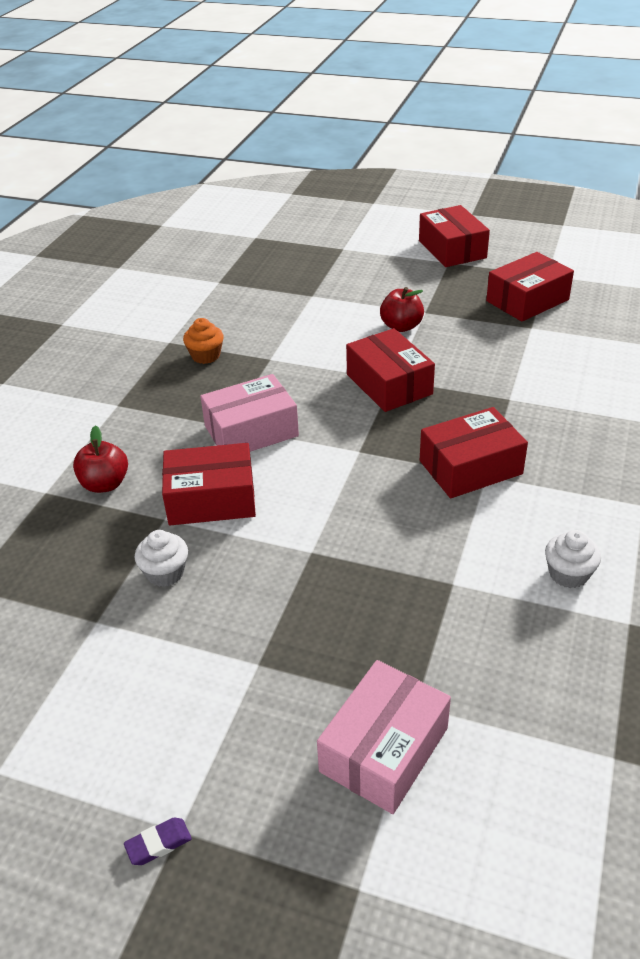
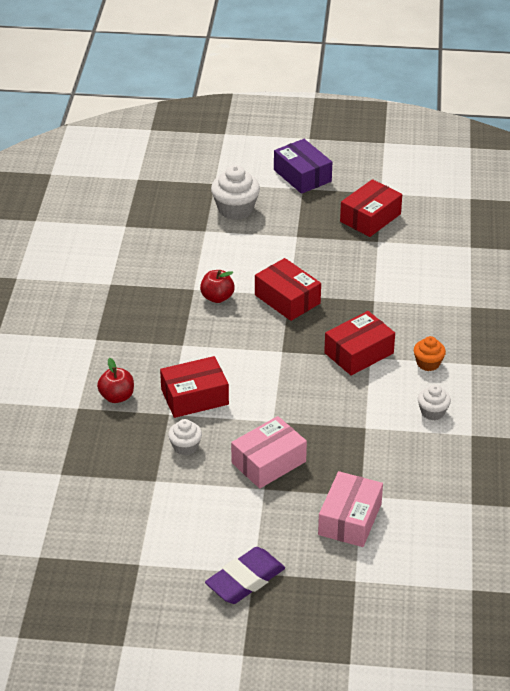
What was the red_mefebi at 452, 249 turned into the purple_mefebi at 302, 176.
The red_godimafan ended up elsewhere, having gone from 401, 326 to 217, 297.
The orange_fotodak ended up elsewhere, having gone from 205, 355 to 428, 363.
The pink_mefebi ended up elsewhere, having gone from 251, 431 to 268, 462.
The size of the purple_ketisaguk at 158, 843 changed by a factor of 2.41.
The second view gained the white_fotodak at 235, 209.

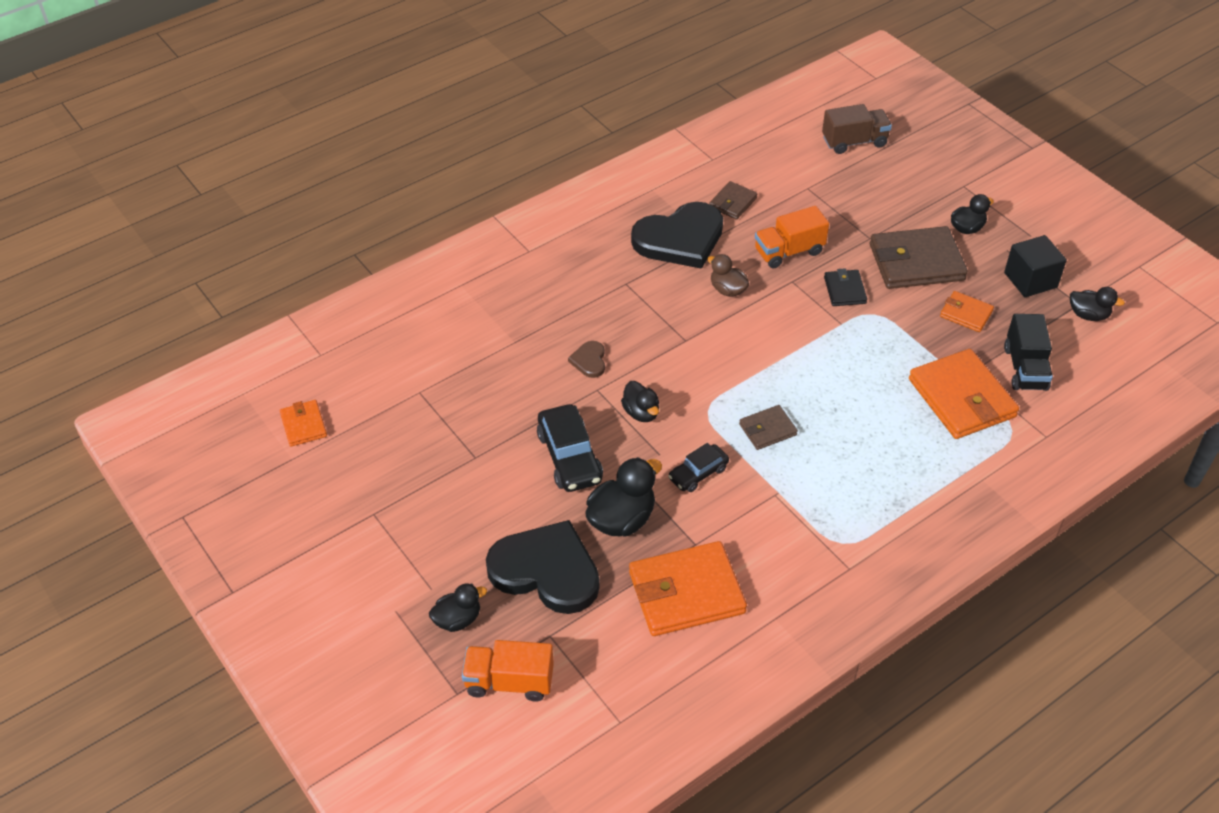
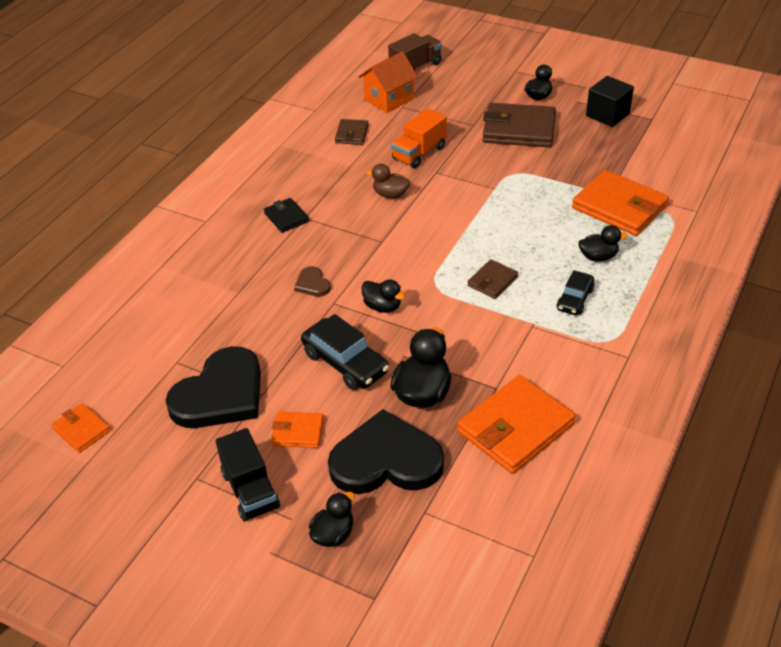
The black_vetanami ended up elsewhere, having gone from 680, 239 to 220, 394.
The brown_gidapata at 916, 262 ended up facing another way, 45 degrees clockwise from before.
The black_gidapata ended up elsewhere, having gone from 845, 290 to 286, 217.
The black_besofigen ended up elsewhere, having gone from 1088, 315 to 598, 257.
The orange_gidapata ended up elsewhere, having gone from 966, 314 to 298, 432.
The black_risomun ended up elsewhere, having gone from 1025, 368 to 250, 490.
The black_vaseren ended up elsewhere, having gone from 698, 473 to 575, 299.
The second view lost the orange_risomun at 509, 682.
The second view gained the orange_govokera at 389, 99.

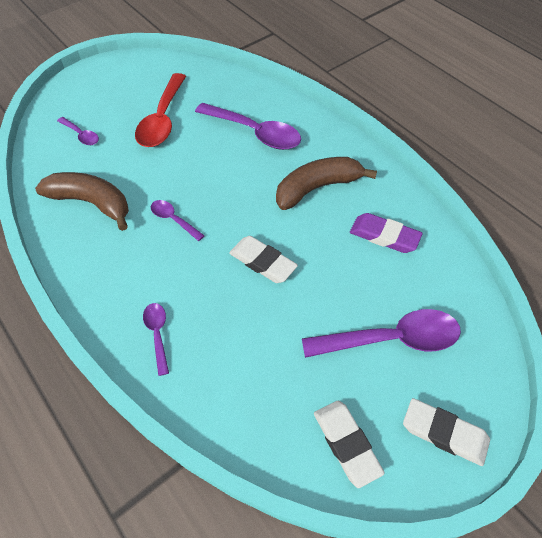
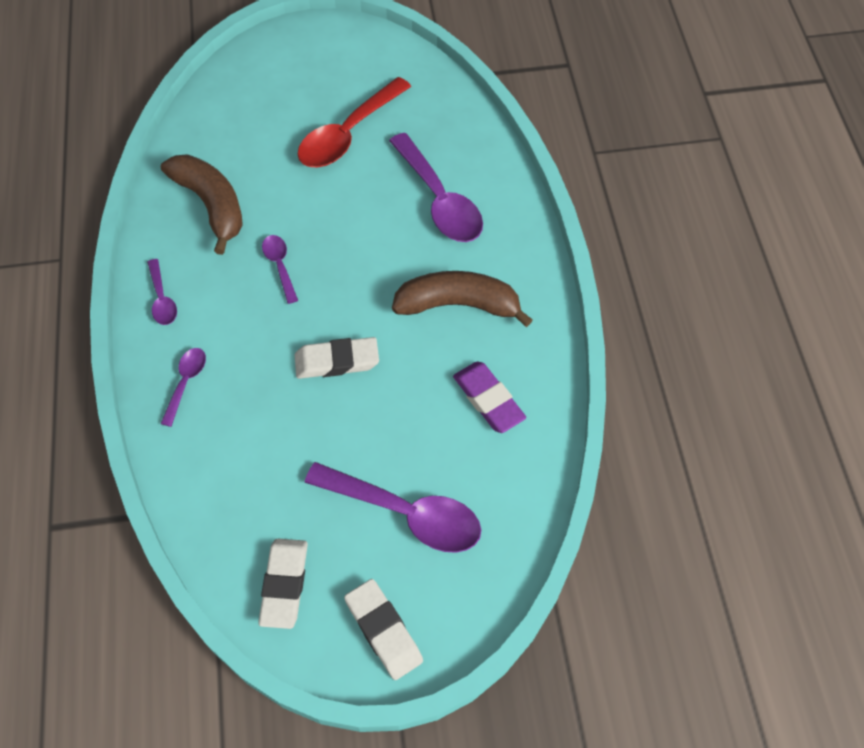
The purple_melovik ended up elsewhere, having gone from 81, 135 to 162, 299.
The white_ketisaguk at 263, 262 ended up facing another way, 75 degrees counterclockwise from before.

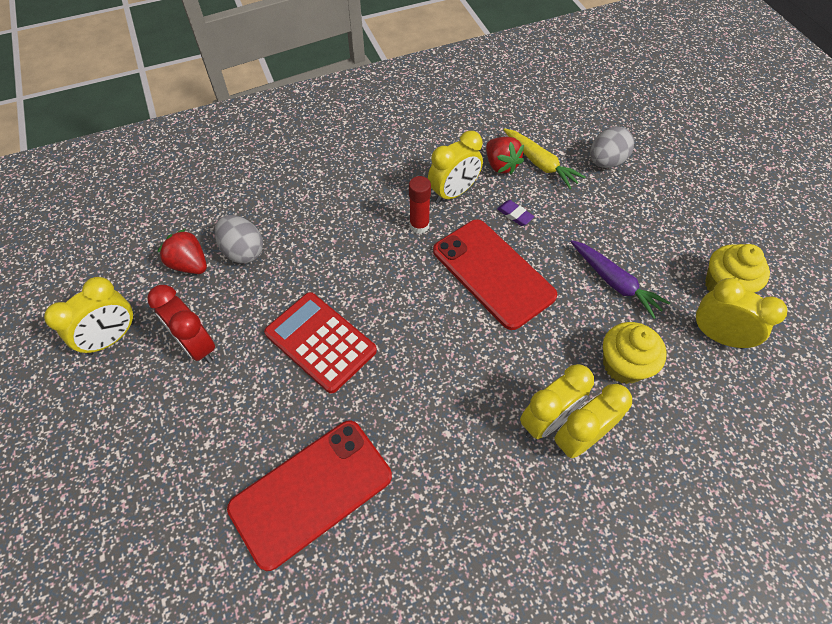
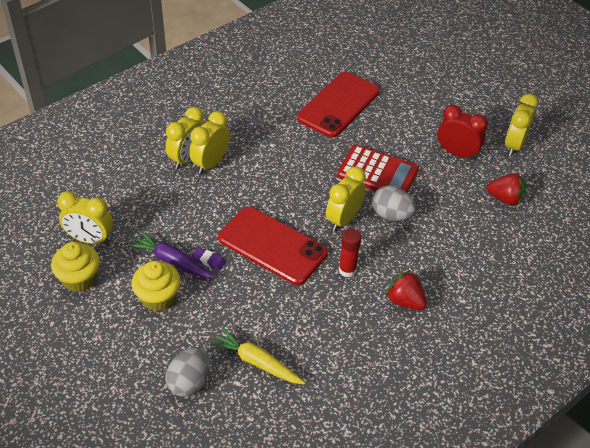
The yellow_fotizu ended up elsewhere, having gone from 453, 193 to 343, 219.
The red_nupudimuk ended up elsewhere, having gone from 501, 165 to 405, 301.
The purple_ketisaguk ended up elsewhere, having gone from 515, 215 to 208, 260.
The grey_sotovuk ended up elsewhere, having gone from 243, 251 to 391, 215.
The yellow_fotodak ended up elsewhere, having gone from 623, 365 to 158, 298.

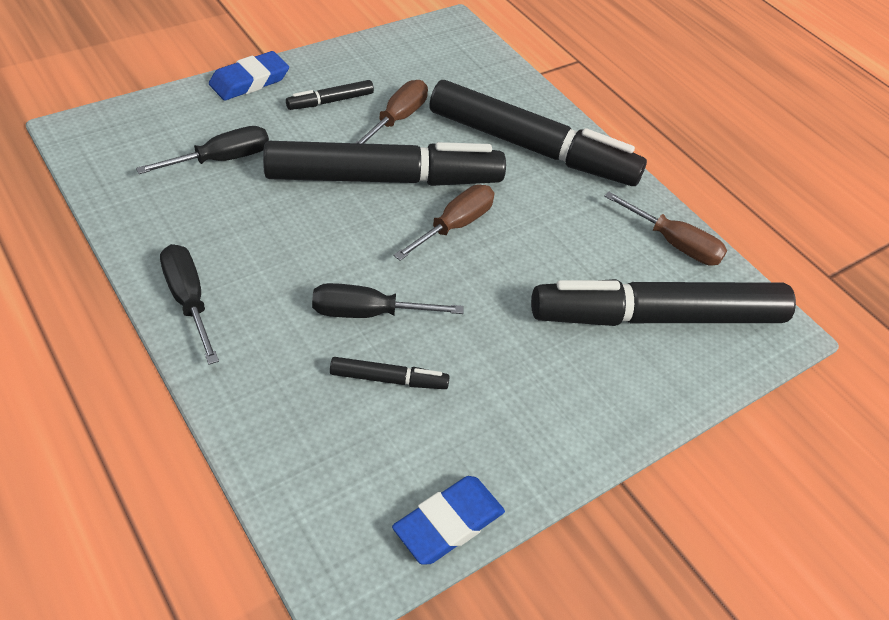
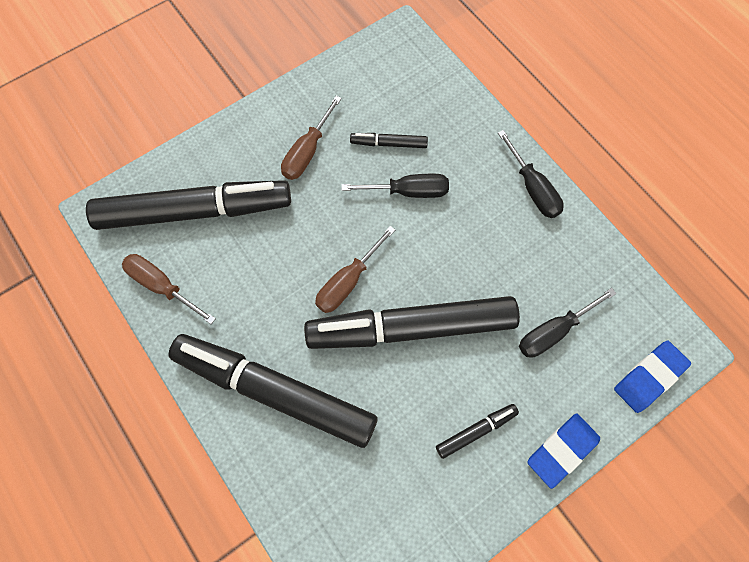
The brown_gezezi ended up elsewhere, having gone from 397, 119 to 307, 152.
The blue_ketisaguk ended up elsewhere, having gone from 448, 523 to 649, 377.

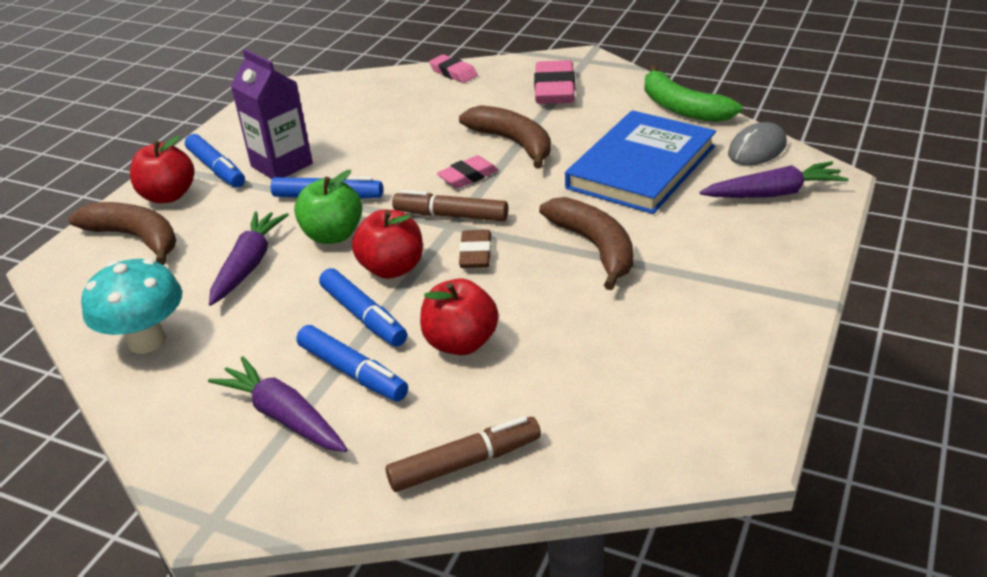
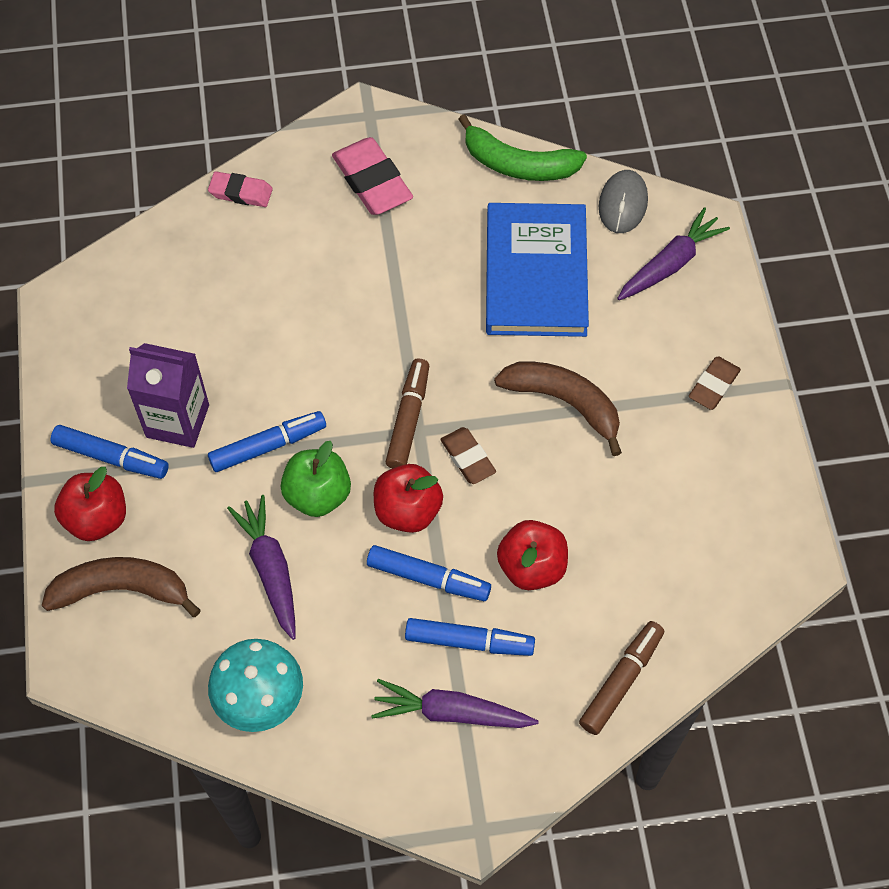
The second view lost the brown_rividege at 513, 143.
The second view lost the pink_ketisaguk at 468, 176.
The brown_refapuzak at 451, 216 ended up facing another way, 120 degrees clockwise from before.
The second view gained the brown_ketisaguk at 713, 386.

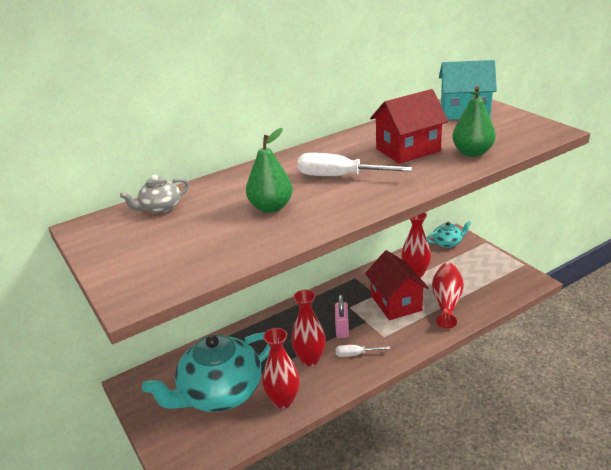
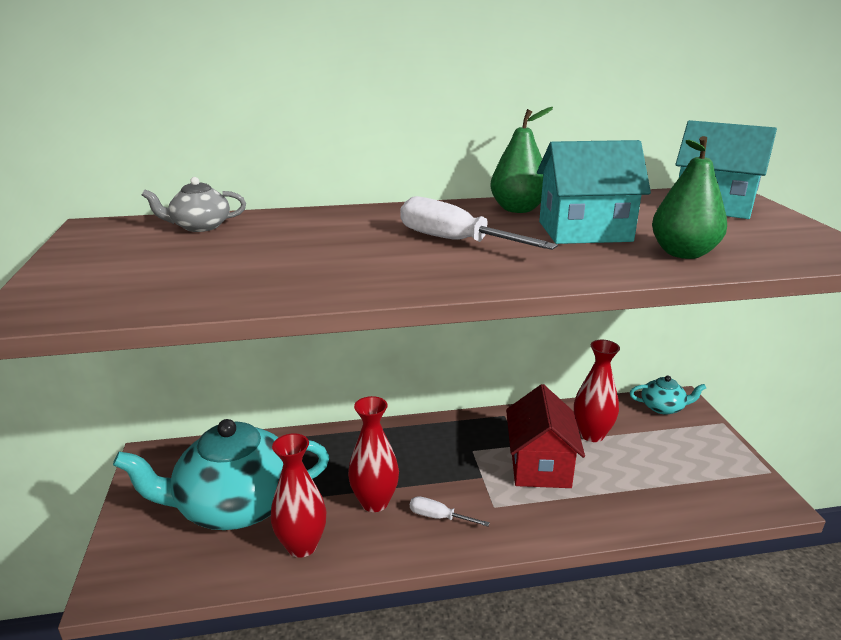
What was the red_govokera at 408, 150 turned into the turquoise_govokera at 584, 231.
The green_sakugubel ended up elsewhere, having gone from 271, 207 to 518, 209.
The second view lost the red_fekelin at 446, 302.
The second view lost the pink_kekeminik at 342, 329.

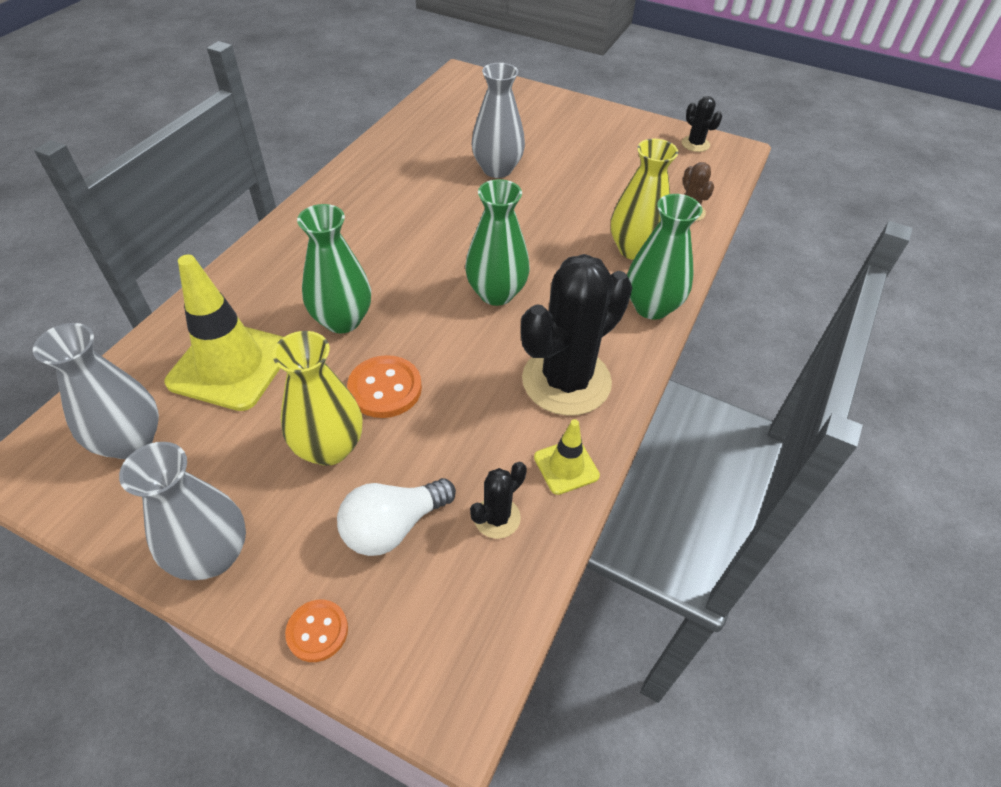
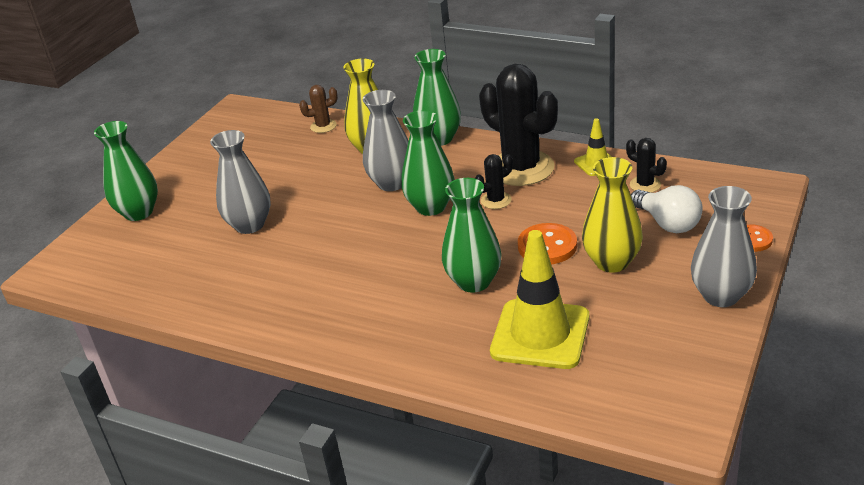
The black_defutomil ended up elsewhere, having gone from 695, 144 to 496, 200.
The grey_fekelin ended up elsewhere, having gone from 131, 441 to 392, 183.
The second view gained the green_fekelin at 139, 212.

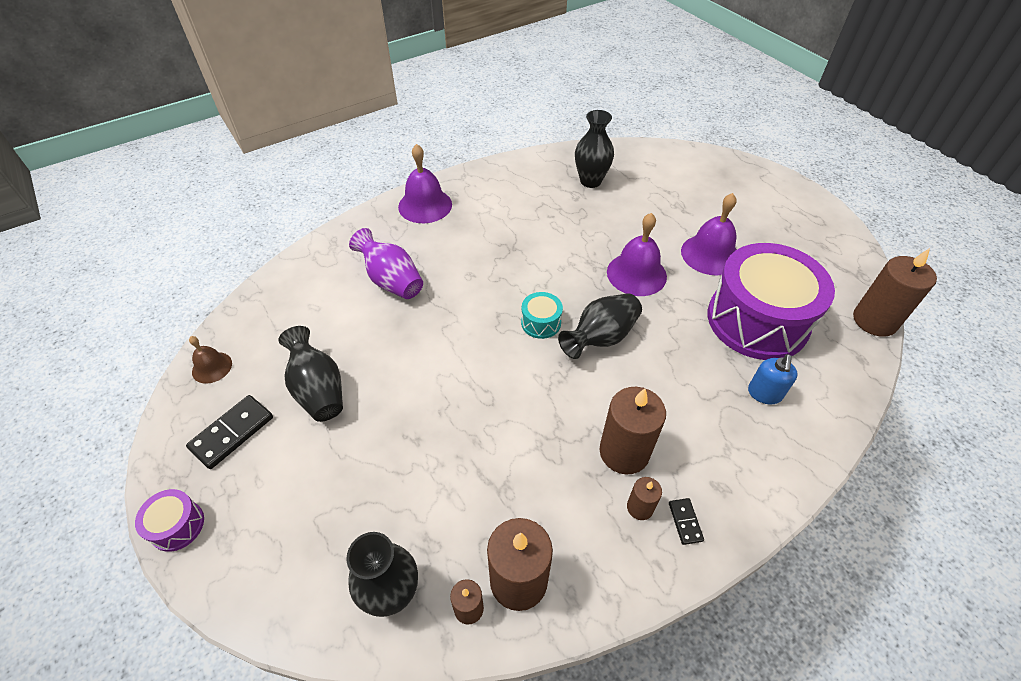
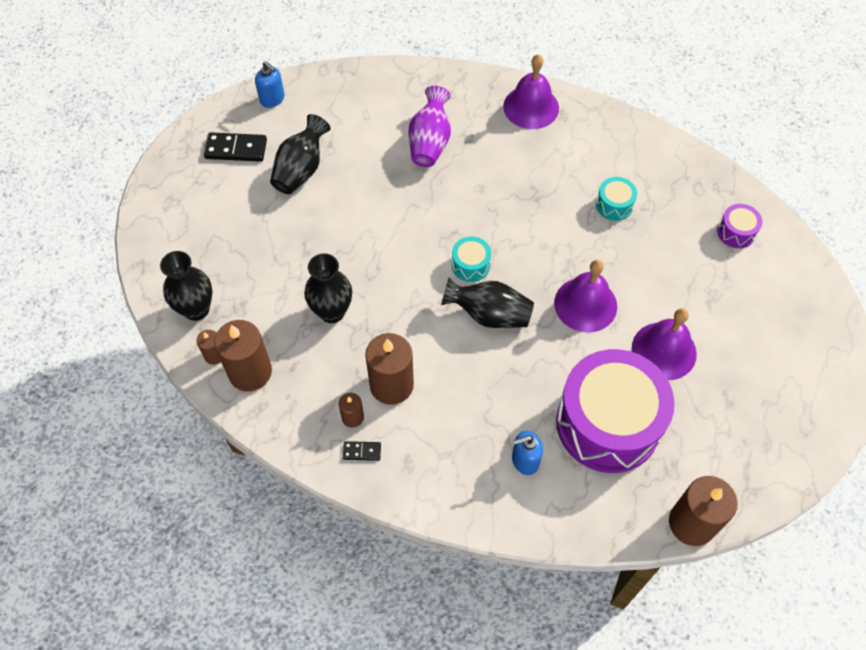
The black_fekelin ended up elsewhere, having gone from 590, 181 to 332, 312.
Where the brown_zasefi stood at 212, 367, the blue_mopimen came to stand at 272, 99.
The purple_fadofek ended up elsewhere, having gone from 177, 526 to 736, 232.
The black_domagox at 685, 522 ended up facing another way, 45 degrees clockwise from before.
The second view gained the turquoise_fadofek at 614, 205.

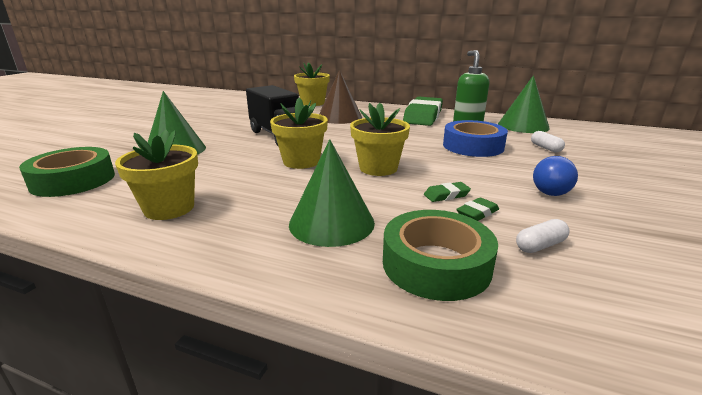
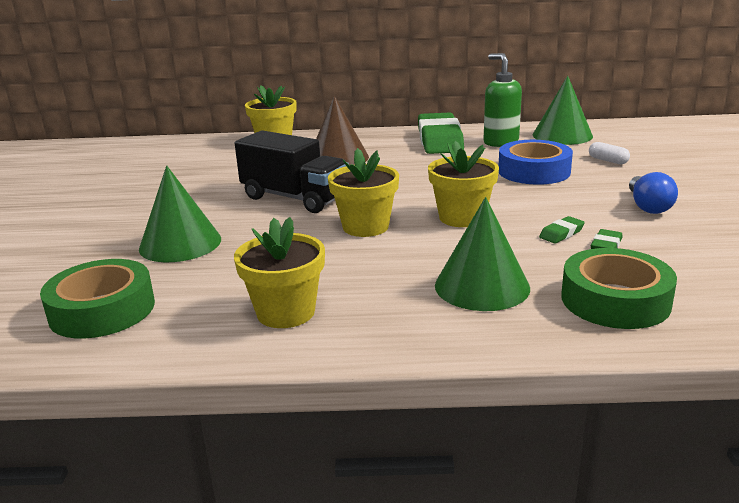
The second view lost the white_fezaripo at 540, 245.

